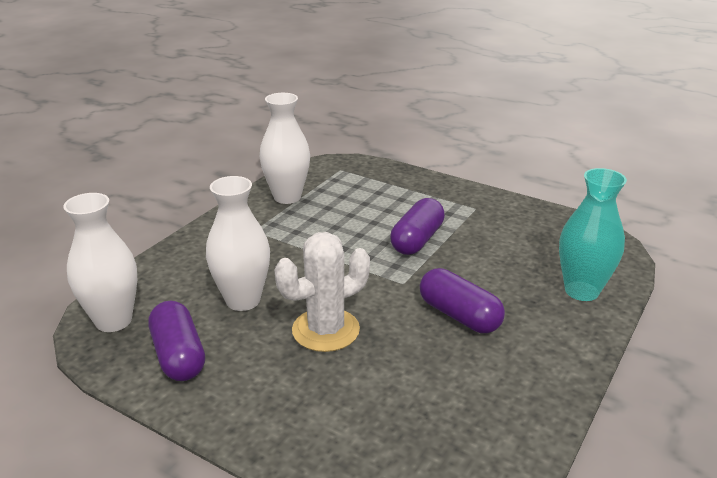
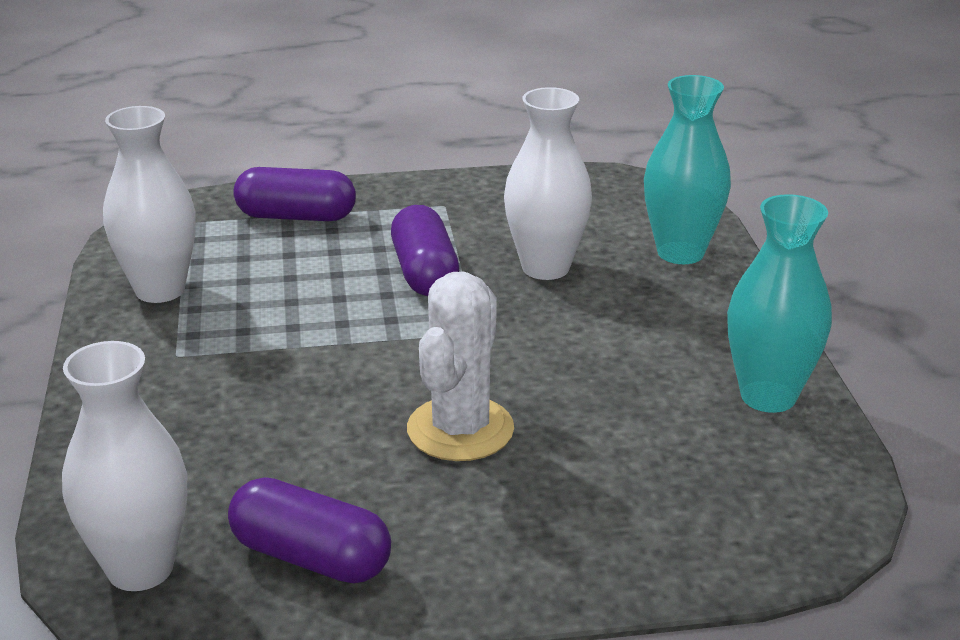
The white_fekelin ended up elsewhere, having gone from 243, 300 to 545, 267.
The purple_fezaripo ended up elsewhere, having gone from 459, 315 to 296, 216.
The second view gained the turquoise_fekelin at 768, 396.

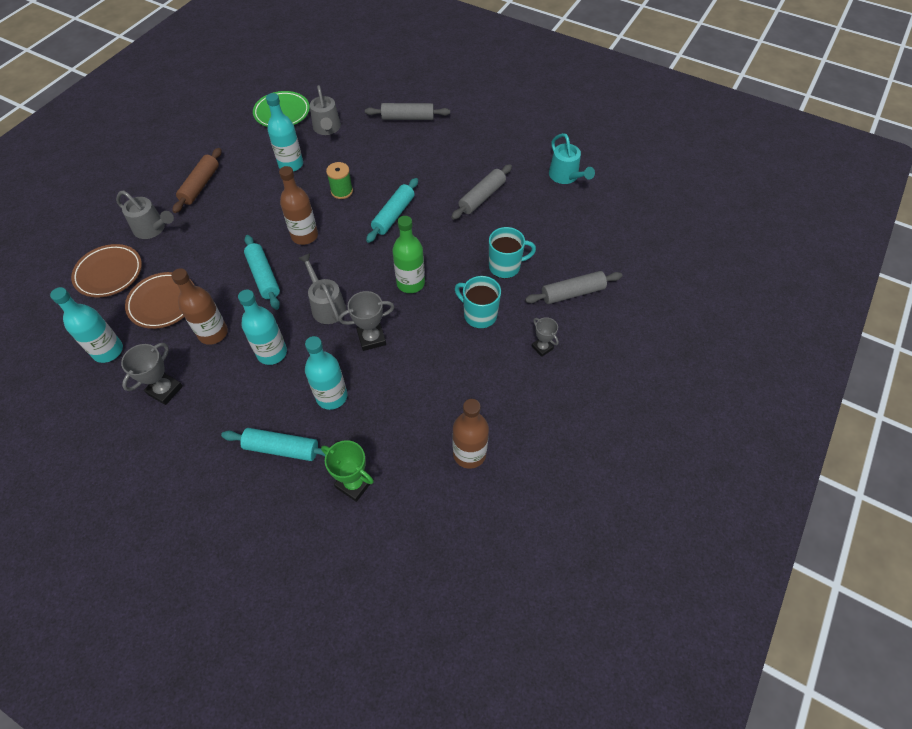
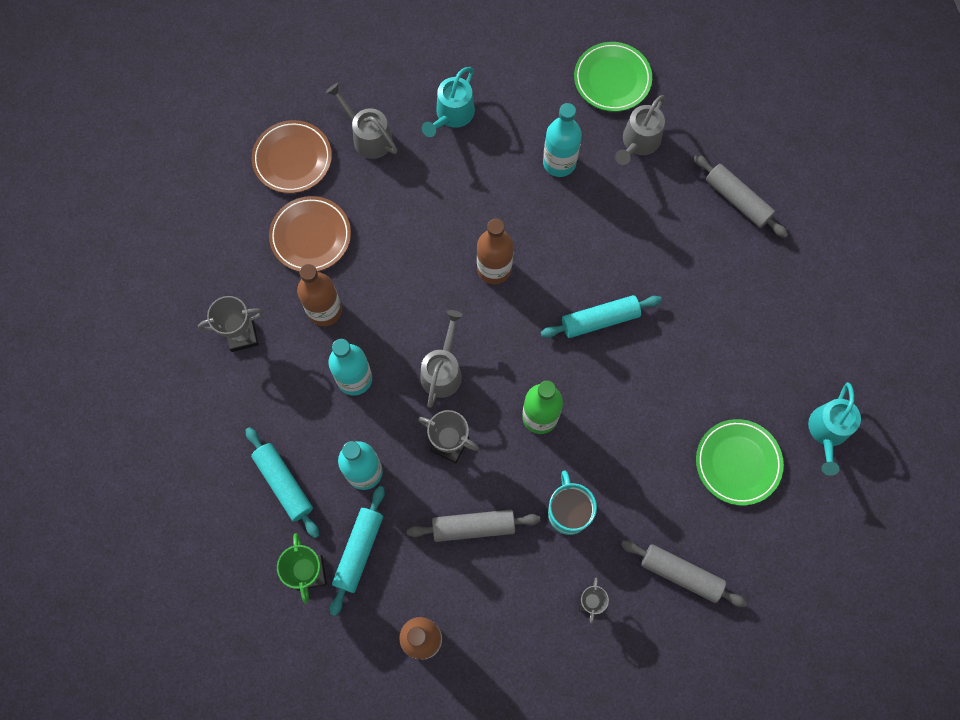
Where the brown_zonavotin stood at 200, 185, the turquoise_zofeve came to stand at 452, 116.
The second view lost the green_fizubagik at 342, 191.
The grey_zonavotin ended up elsewhere, having gone from 482, 197 to 473, 526.
The grey_zofeve at 153, 229 ended up facing another way, 150 degrees clockwise from before.
The second view lost the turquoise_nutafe at 505, 266.
The turquoise_zonavotin ended up elsewhere, having gone from 263, 276 to 359, 551.
The second view lost the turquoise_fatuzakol at 108, 351.
The second view gained the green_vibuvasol at 738, 463.

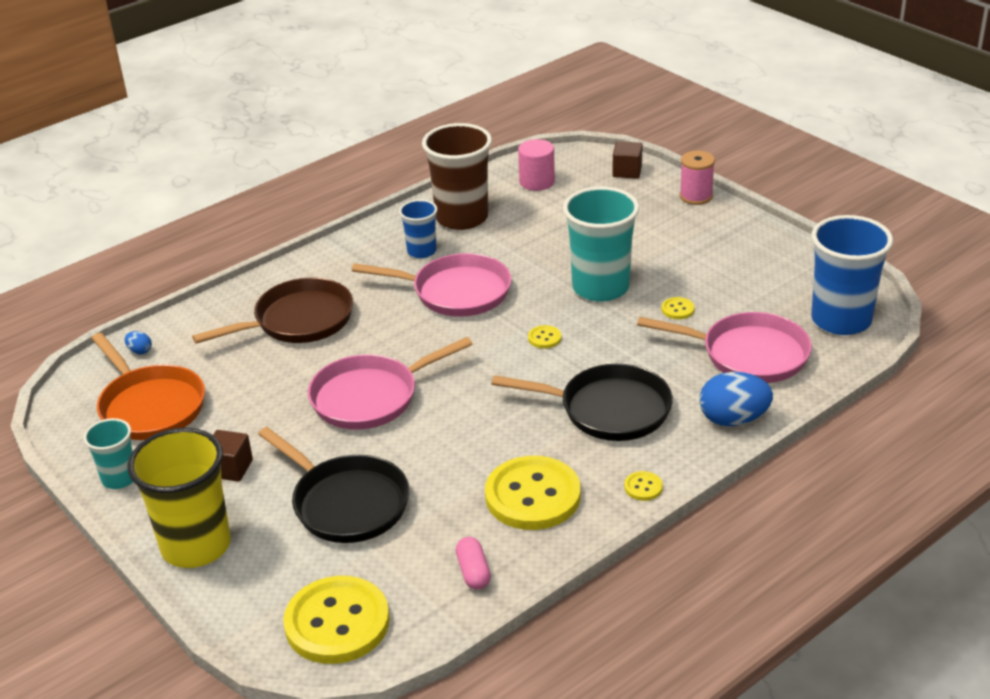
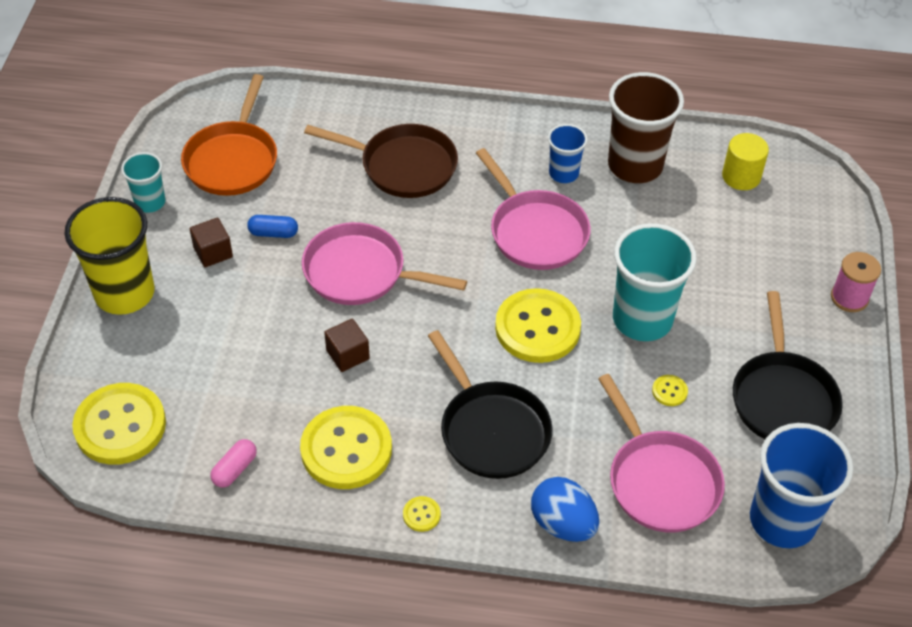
What was the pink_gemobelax at 537, 182 turned into the yellow_gemobelax at 741, 176.
The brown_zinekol ended up elsewhere, having gone from 627, 171 to 347, 355.
The size of the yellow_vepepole at 544, 338 changed by a factor of 2.50.
The second view lost the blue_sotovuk at 140, 351.
The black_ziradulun ended up elsewhere, having gone from 346, 502 to 782, 398.
The second view gained the blue_fezaripo at 273, 233.

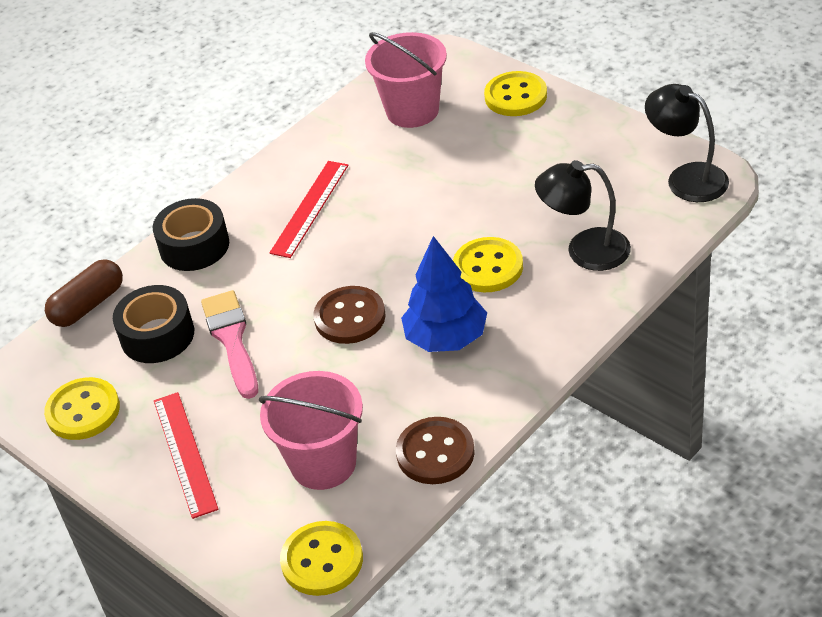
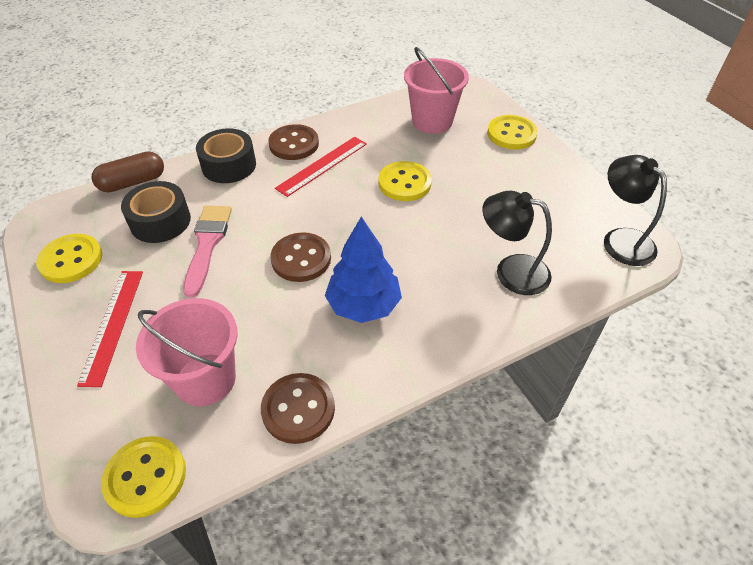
The yellow_vepepole ended up elsewhere, having gone from 488, 267 to 404, 183.
The second view gained the brown_vepepole at 294, 144.

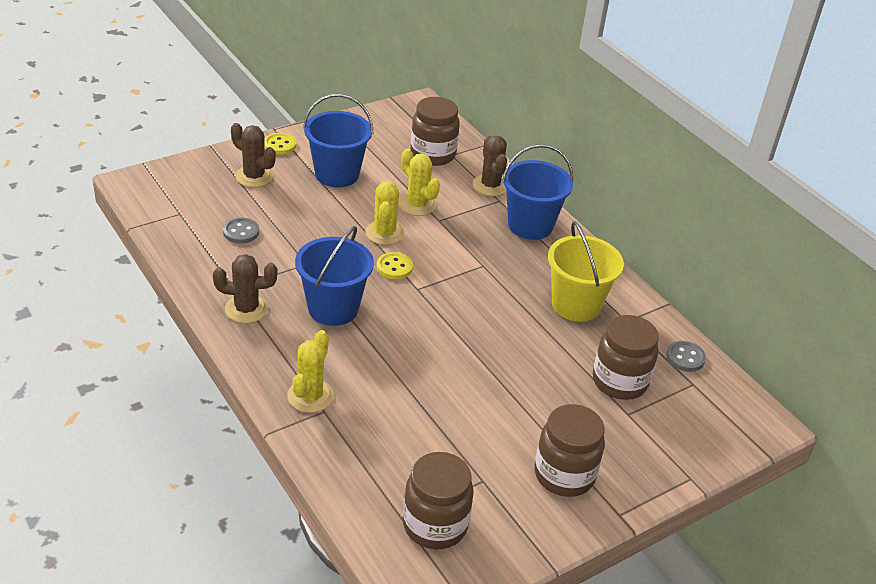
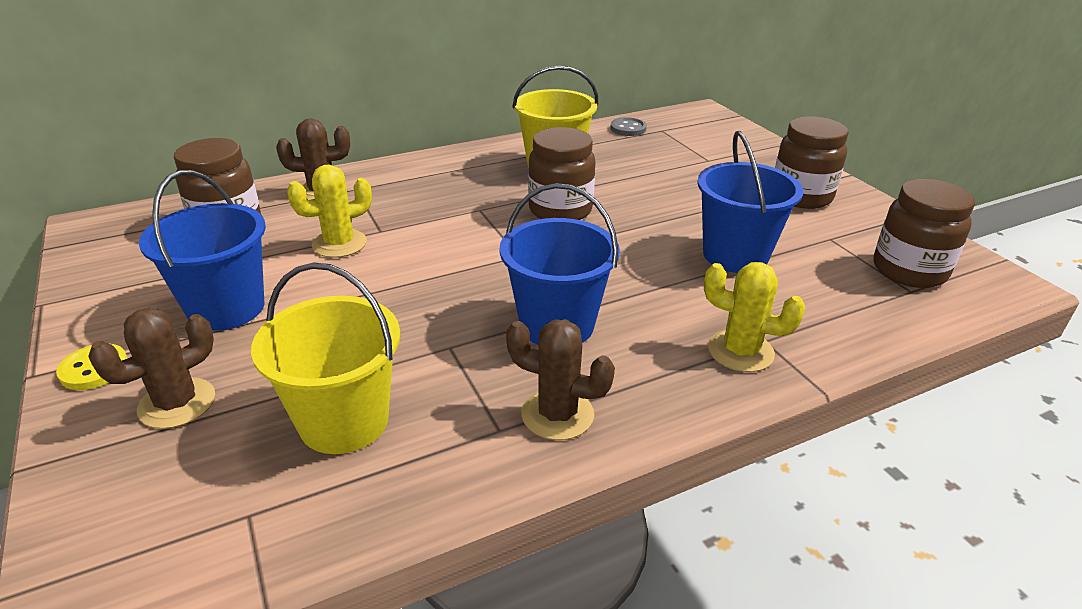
The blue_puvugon ended up elsewhere, having gone from 530, 225 to 735, 255.
The second view lost the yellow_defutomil at 384, 233.
Where the grey_vepepole stood at 241, 232, the yellow_puvugon came to stand at 344, 421.
The second view lost the yellow_vepepole at 394, 267.
The brown_defutomil at 246, 309 ended up facing another way, 75 degrees counterclockwise from before.
The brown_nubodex ended up elsewhere, having gone from 619, 381 to 560, 210.

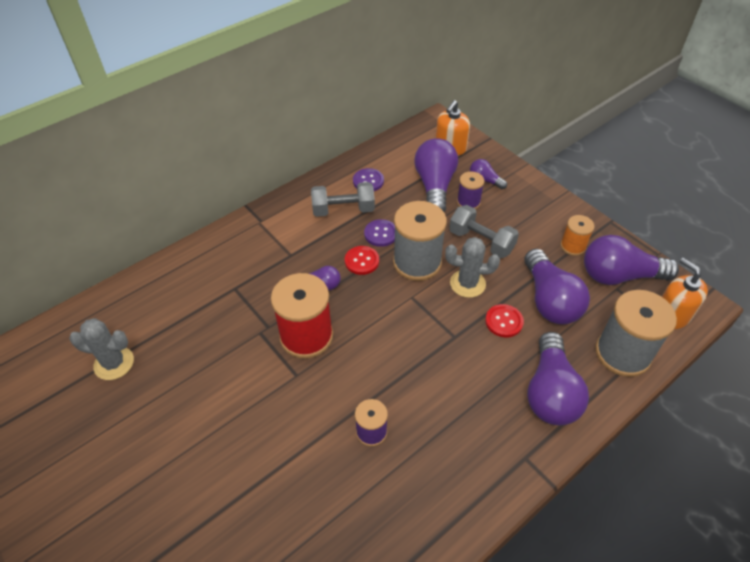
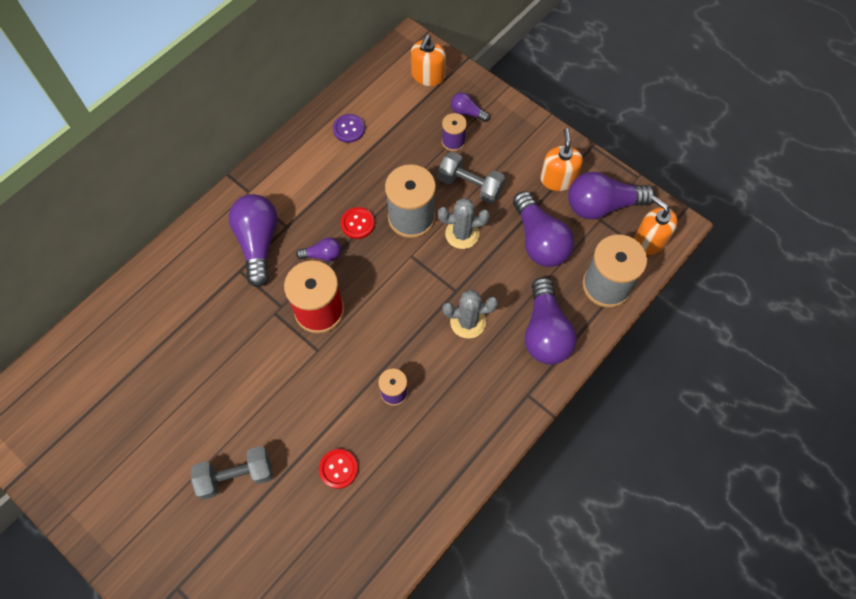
The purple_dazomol ended up elsewhere, having gone from 435, 186 to 258, 243.
The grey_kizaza ended up elsewhere, having gone from 343, 210 to 236, 476.
Where the orange_fizubagik stood at 573, 246, the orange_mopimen came to stand at 558, 179.
The second view lost the purple_vepepole at 380, 234.
The red_vepepole ended up elsewhere, having gone from 504, 321 to 338, 469.
The grey_defutomil ended up elsewhere, having gone from 114, 363 to 468, 322.

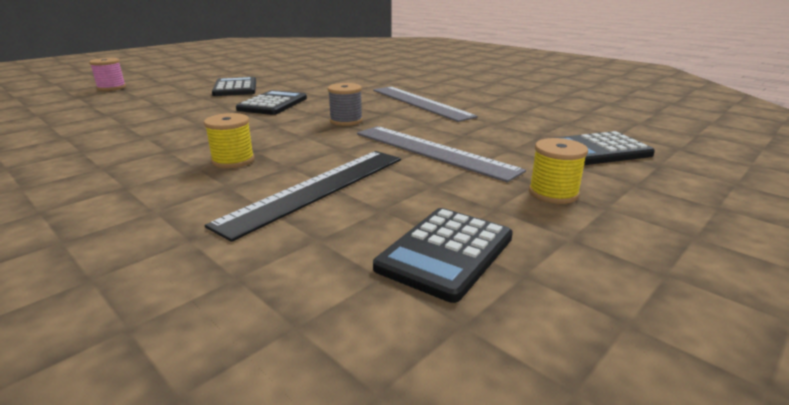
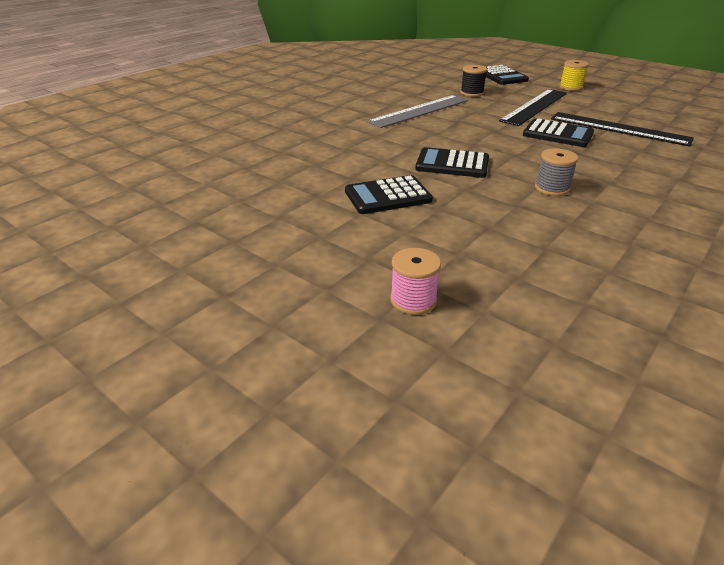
The grey_fizubagik ended up elsewhere, having gone from 346, 121 to 552, 188.
The second view lost the yellow_fizubagik at 233, 160.
What was the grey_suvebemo at 432, 151 turned into the black_suvebemo at 534, 106.
The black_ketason ended up elsewhere, having gone from 445, 253 to 557, 134.
The second view gained the black_fizubagik at 472, 93.

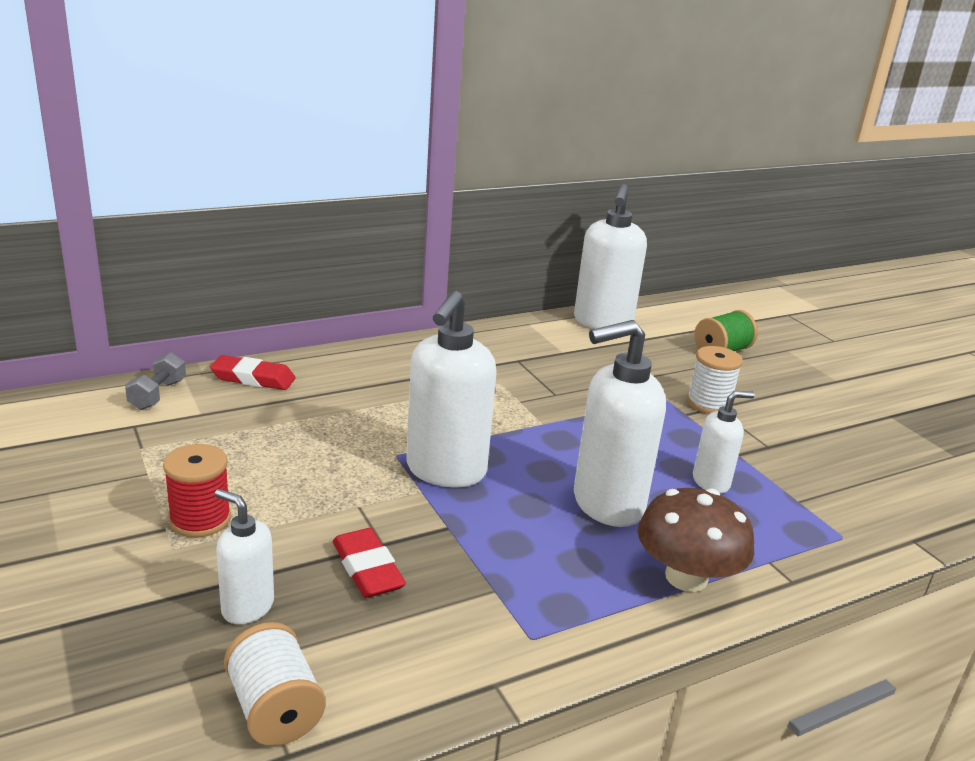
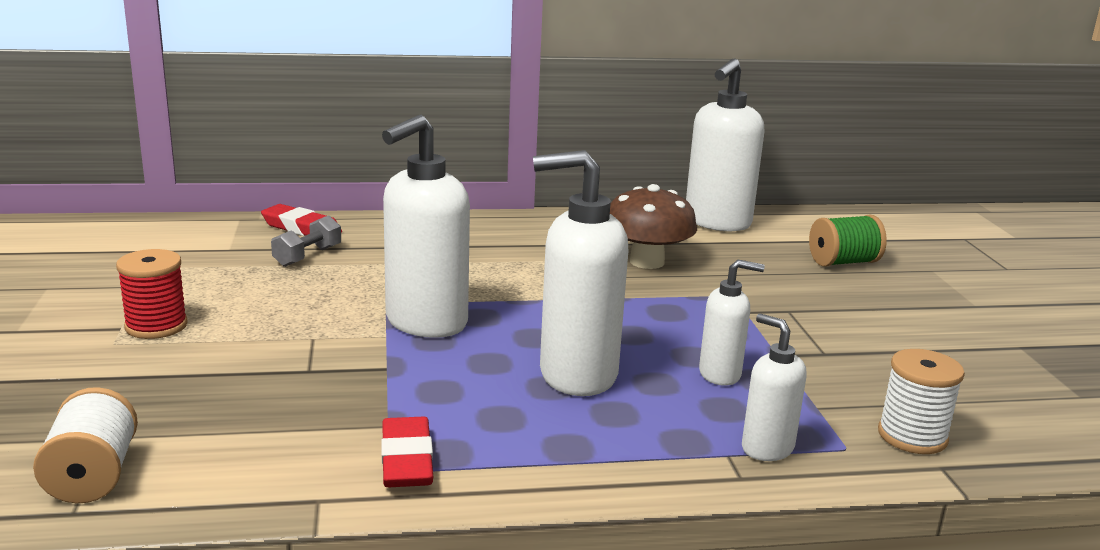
The white_fizubagik ended up elsewhere, having gone from 708, 404 to 912, 436.
The grey_kizaza ended up elsewhere, having gone from 158, 395 to 307, 256.
The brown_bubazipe ended up elsewhere, having gone from 686, 577 to 647, 262.
The white_mopimen ended up elsewhere, having gone from 247, 607 to 766, 448.
The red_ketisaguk ended up elsewhere, having gone from 367, 569 to 406, 460.

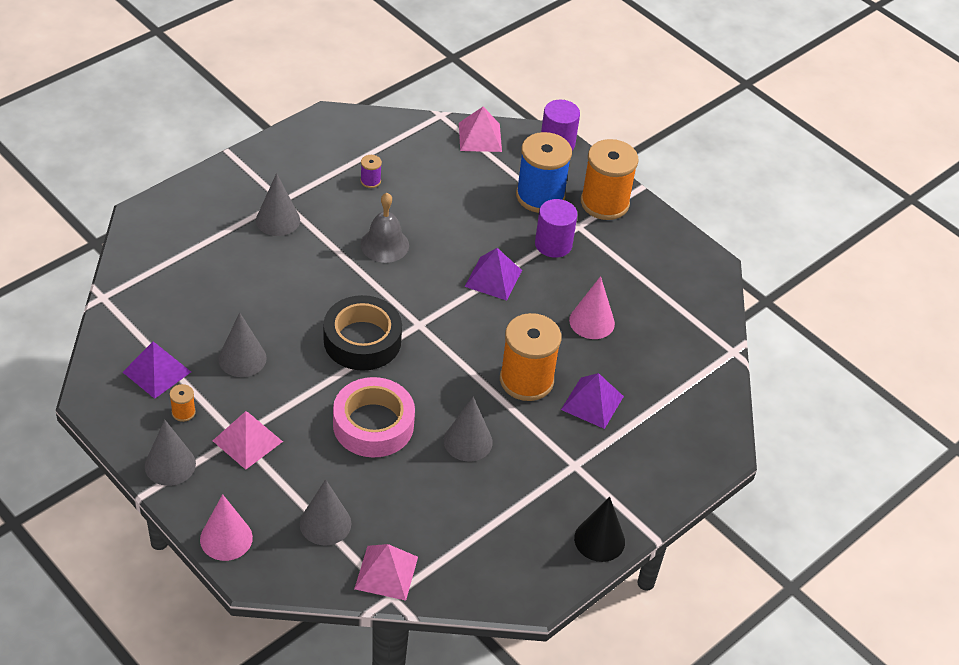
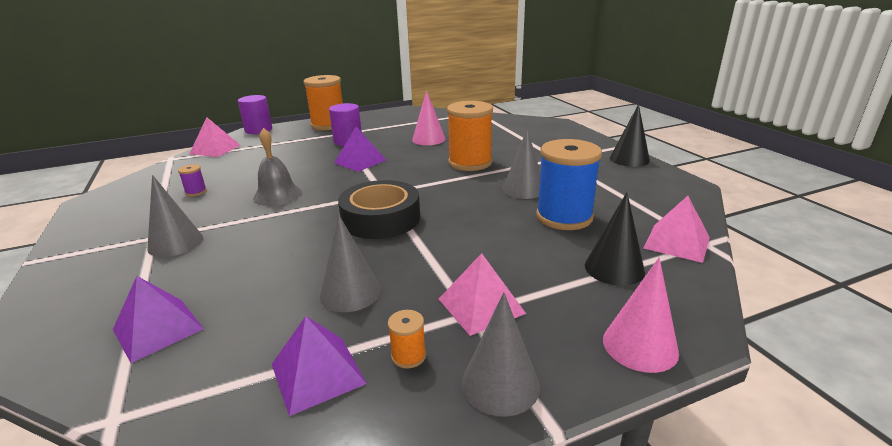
The blue_fizubagik ended up elsewhere, having gone from 540, 196 to 564, 217.
The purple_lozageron ended up elsewhere, having gone from 592, 403 to 158, 329.
The second view lost the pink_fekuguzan at 373, 424.
What was the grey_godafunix at 325, 523 turned into the black_godafunix at 614, 268.

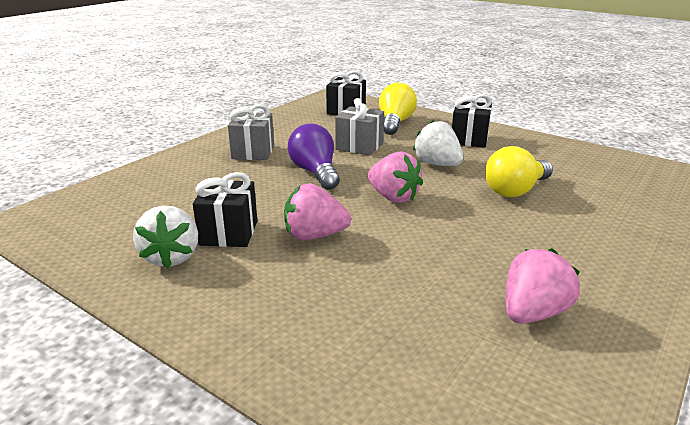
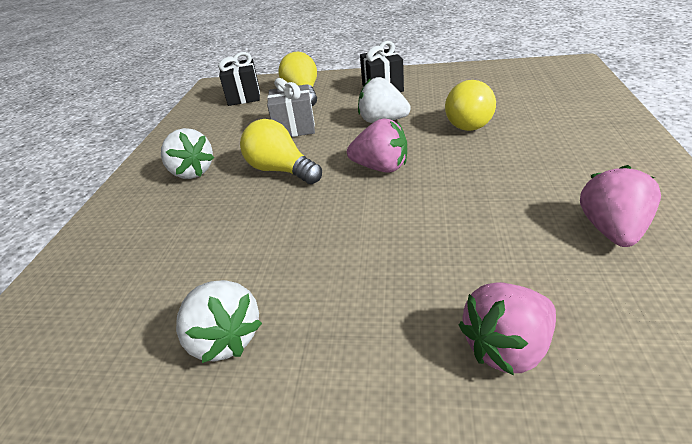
Where the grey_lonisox stood at 253, 152, the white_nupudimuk came to stand at 192, 172.
What was the purple_dazomol at 315, 172 turned into the yellow_dazomol at 281, 170.
The second view lost the black_lonisox at 229, 233.
The pink_nupudimuk ended up elsewhere, having gone from 314, 236 to 506, 347.

